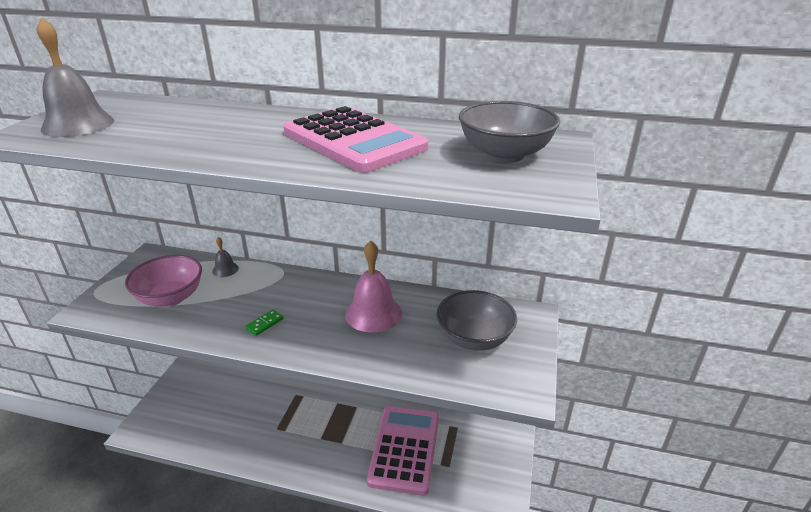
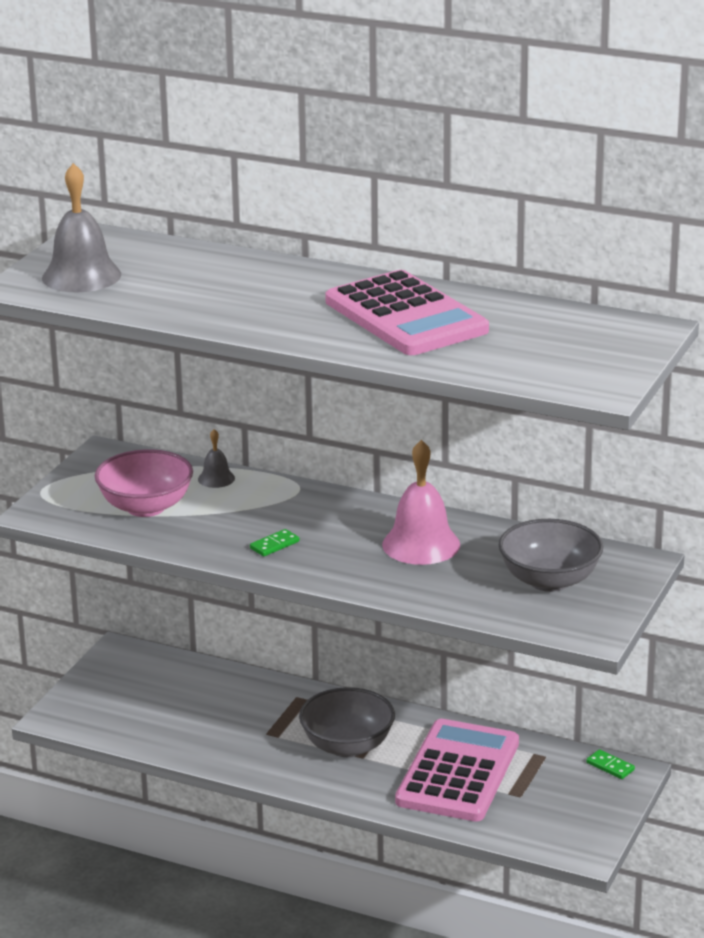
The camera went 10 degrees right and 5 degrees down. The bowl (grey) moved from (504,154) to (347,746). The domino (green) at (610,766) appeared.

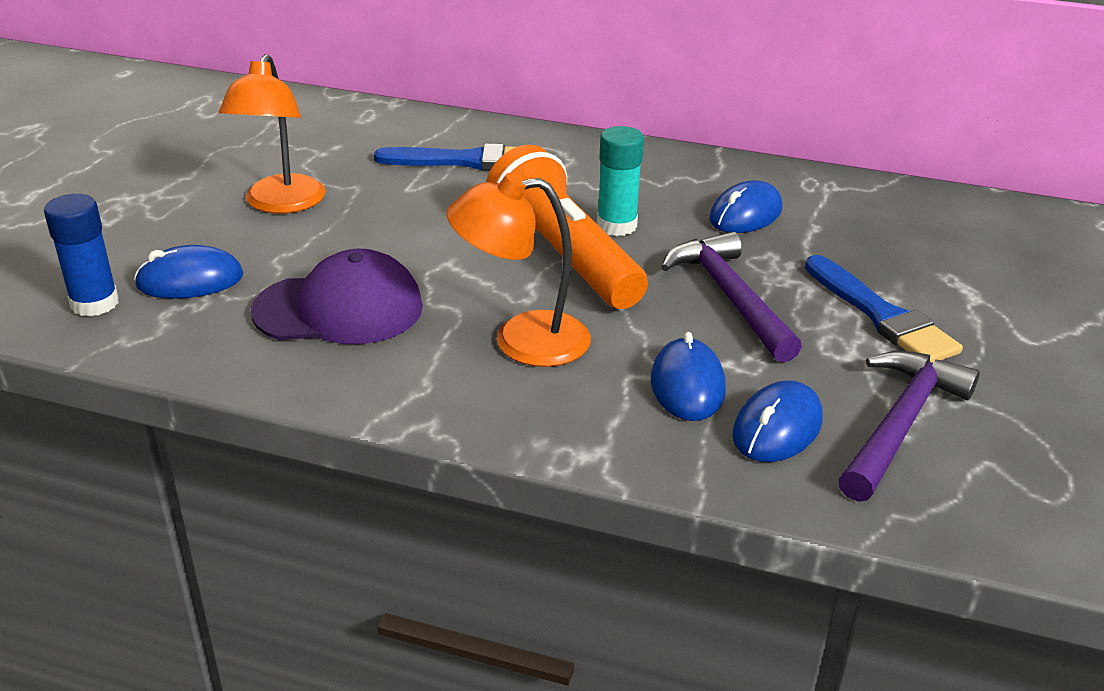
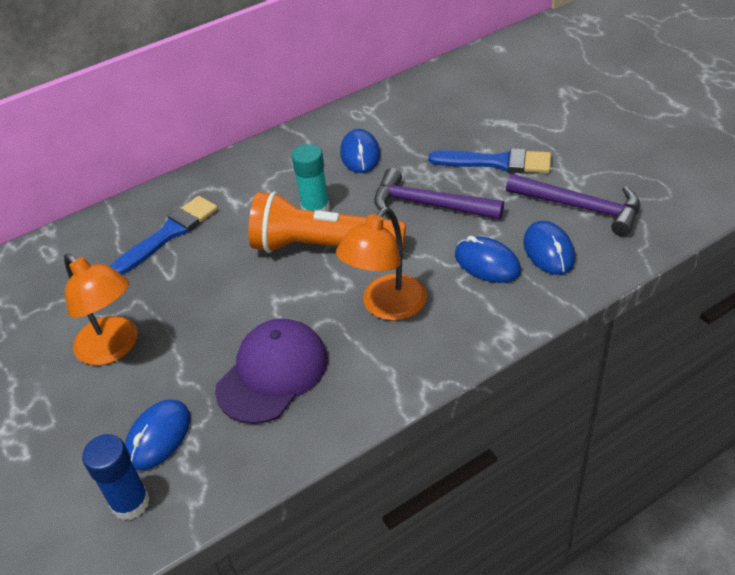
The camera went 45 degrees left and 10 degrees up. The hammer (purple) at (901,423) turned 135 degrees clockwise.

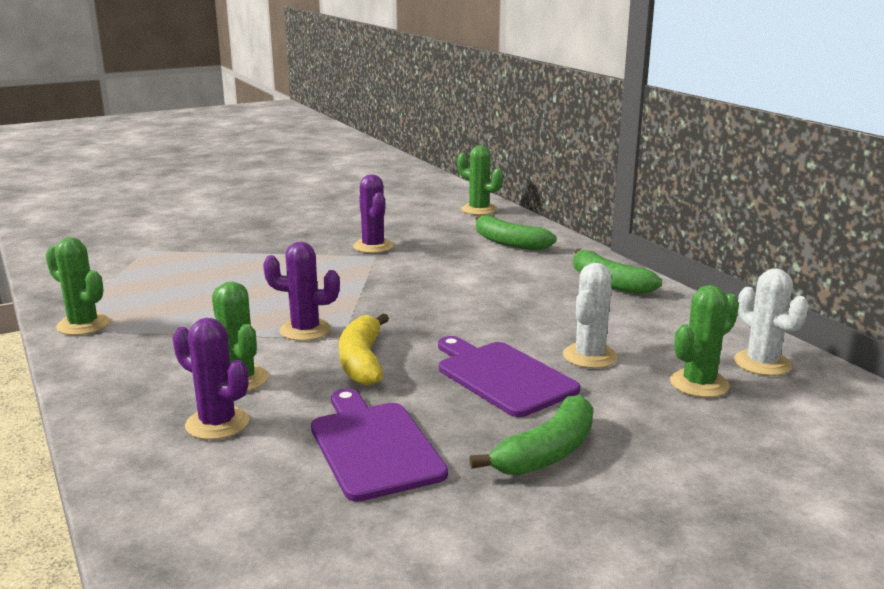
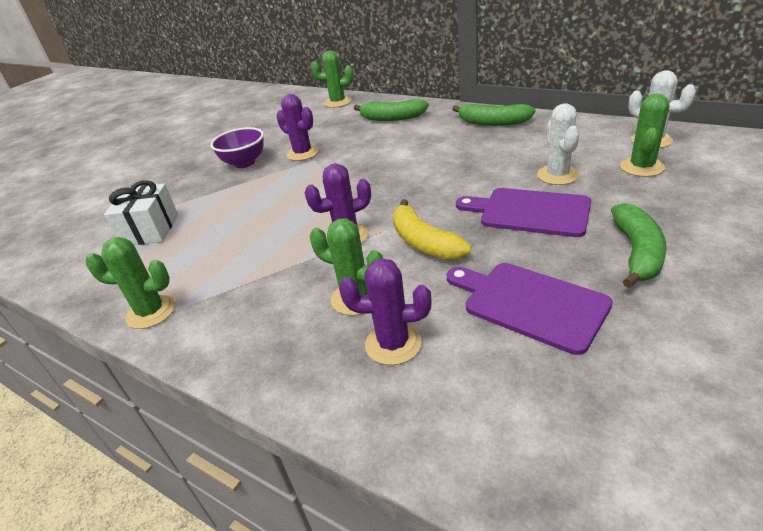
The camera went 25 degrees left and 15 degrees up. The gift (white) at (150,230) appeared. The bowl (purple) at (244,163) appeared.

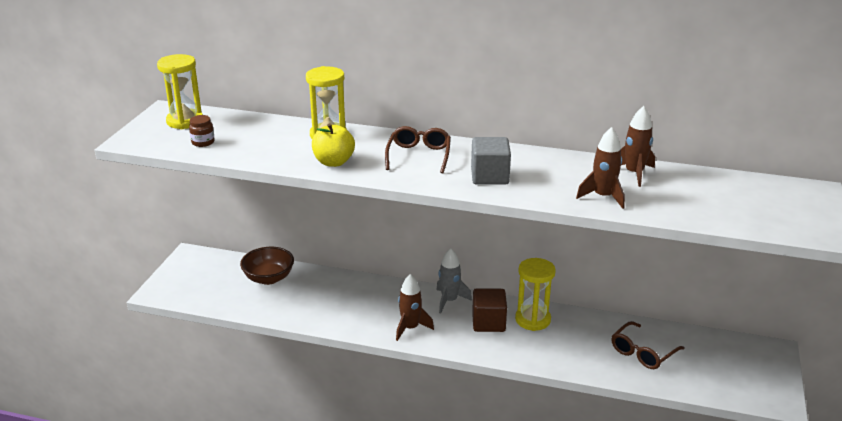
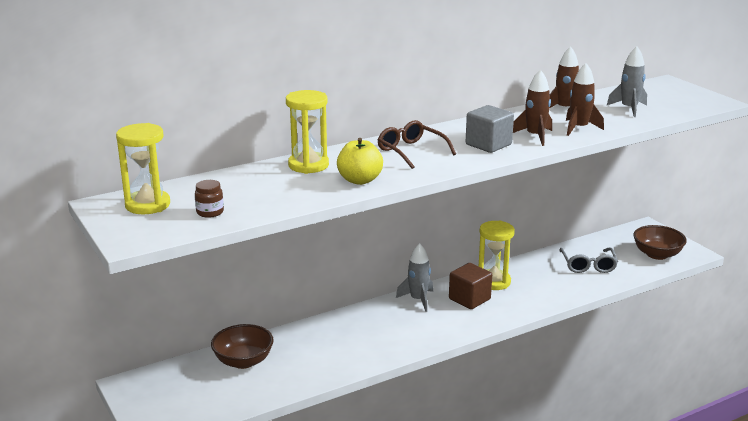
The camera went 45 degrees left and 5 degrees down. The rocket (brown) moved from (410,328) to (535,136). The glasses (brown) at (643,352) became the glasses (grey) at (588,265). The rocket (grey) at (629,109) appeared. The bowl (brown) at (657,254) appeared.

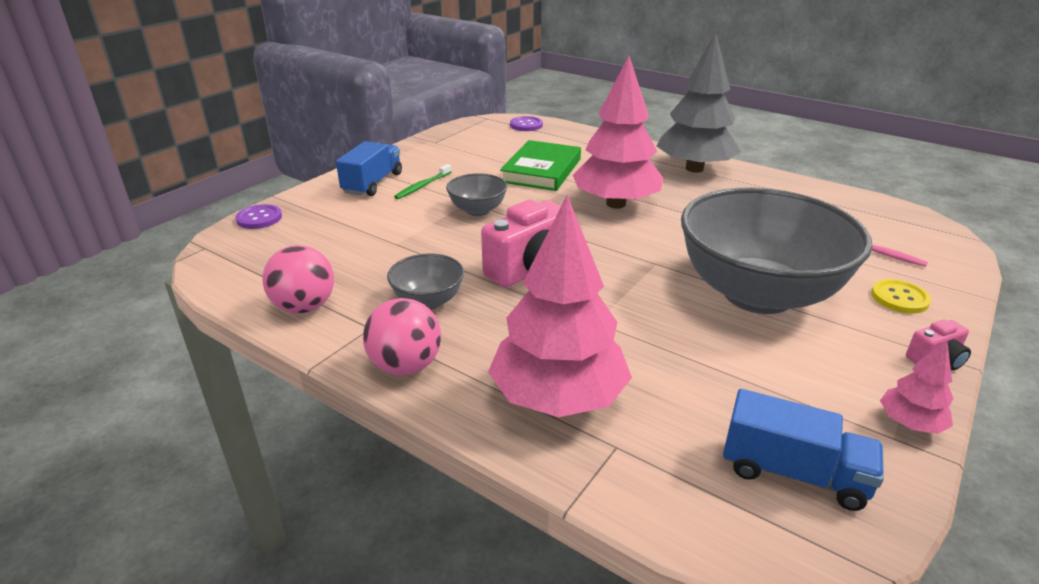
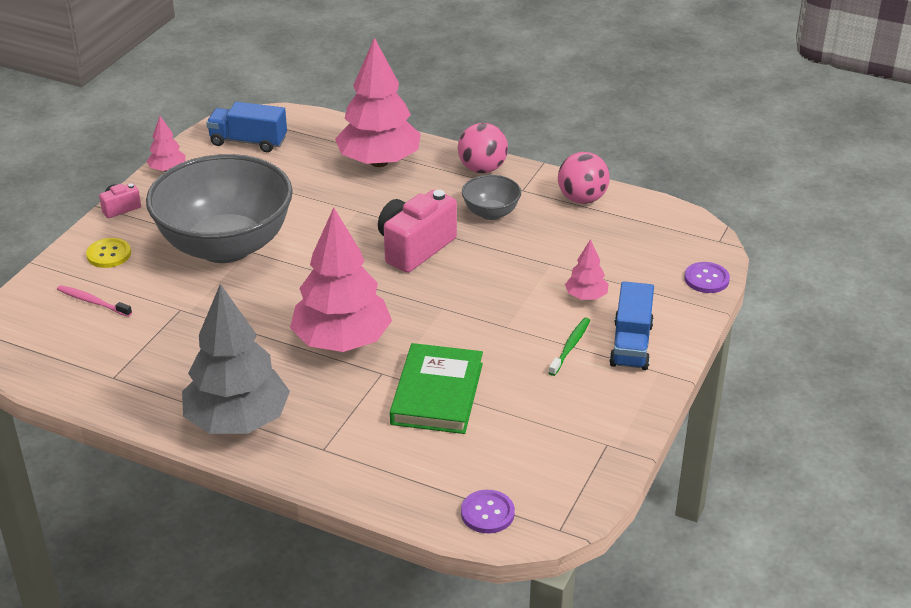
The camera went 170 degrees right and 5 degrees up. The tree (pink) at (586,296) appeared. The bowl (grey) at (477,210) disappeared.

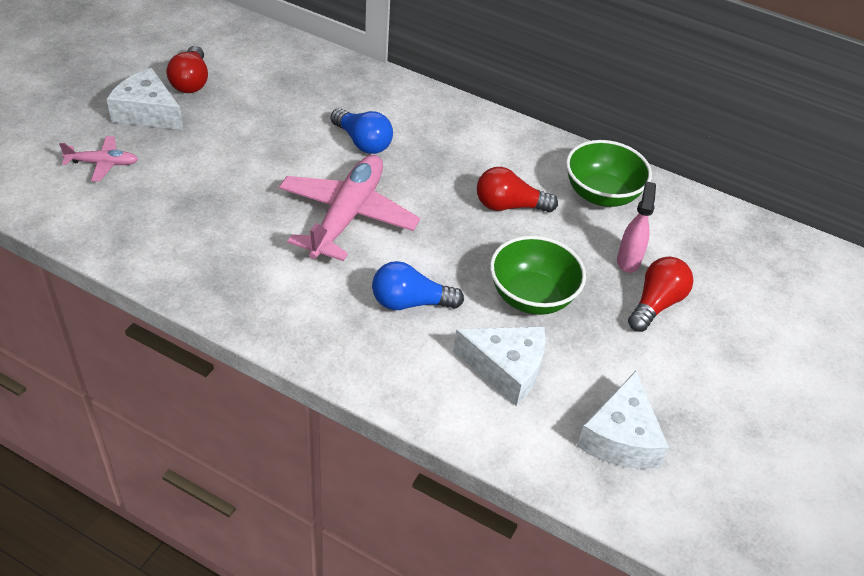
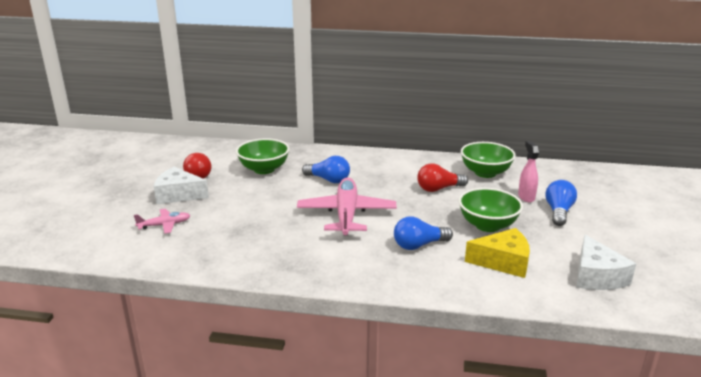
The camera went 15 degrees left and 20 degrees down. The bowl (green) at (264,169) appeared. The cheese (white) at (506,369) became the cheese (yellow) at (503,262). The light bulb (red) at (656,304) became the light bulb (blue) at (558,212).

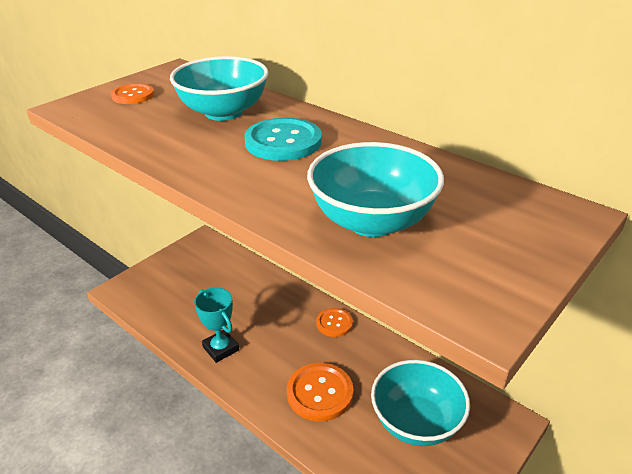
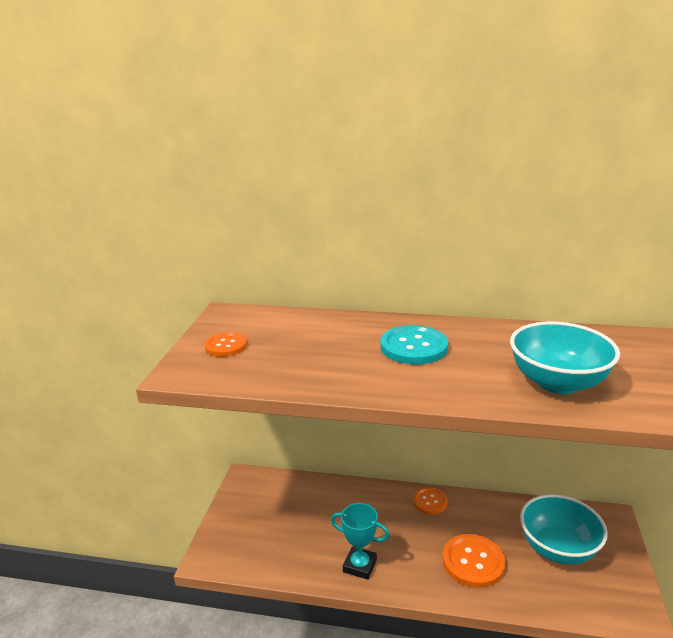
The camera went 30 degrees left and 10 degrees down. The bowl (turquoise) at (223,112) disappeared.

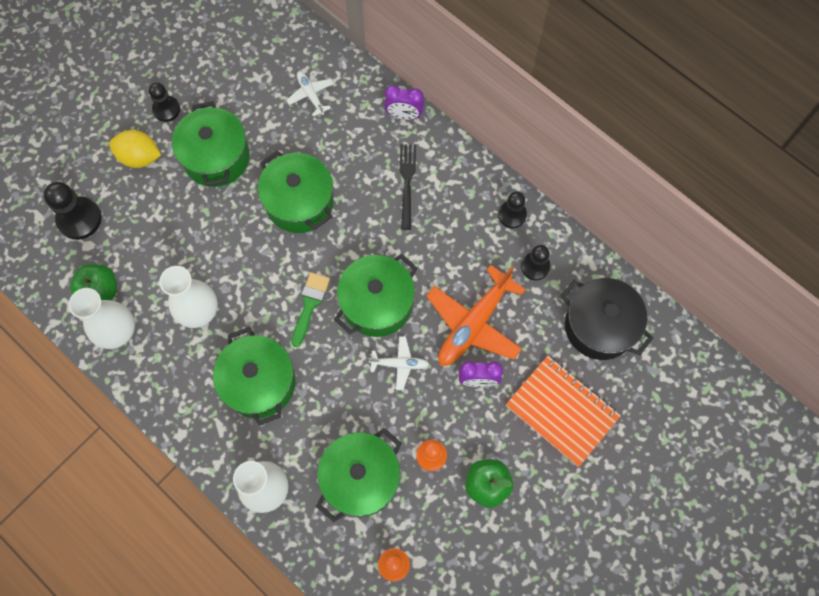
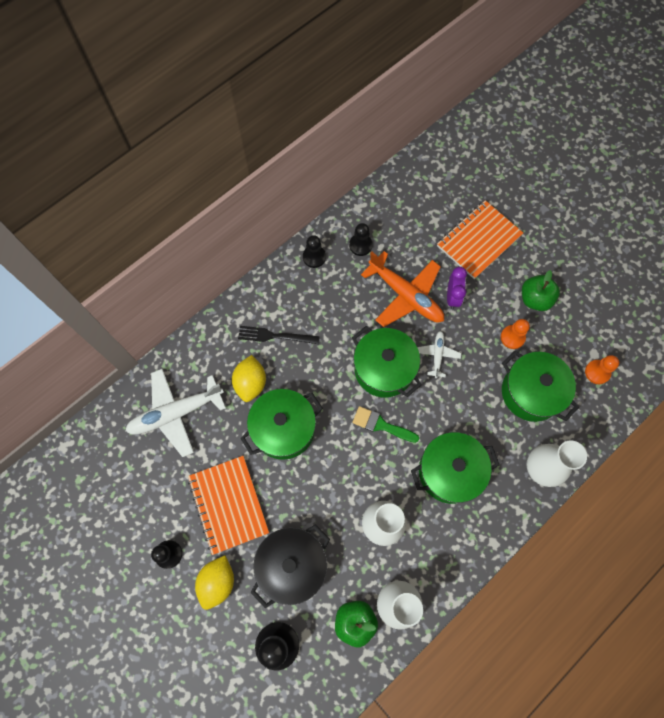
The camera went 85 degrees left and 0 degrees up. The plane (white) at (311,95) changed to 1.99 times the size. The pot (green) at (216,157) was replaced by the notebook (orange) at (228,504). The lemon (yellow) at (251,383) appeared. The pot (black) moved from (599,326) to (292,565). The clock (purple) at (404,115) disappeared.

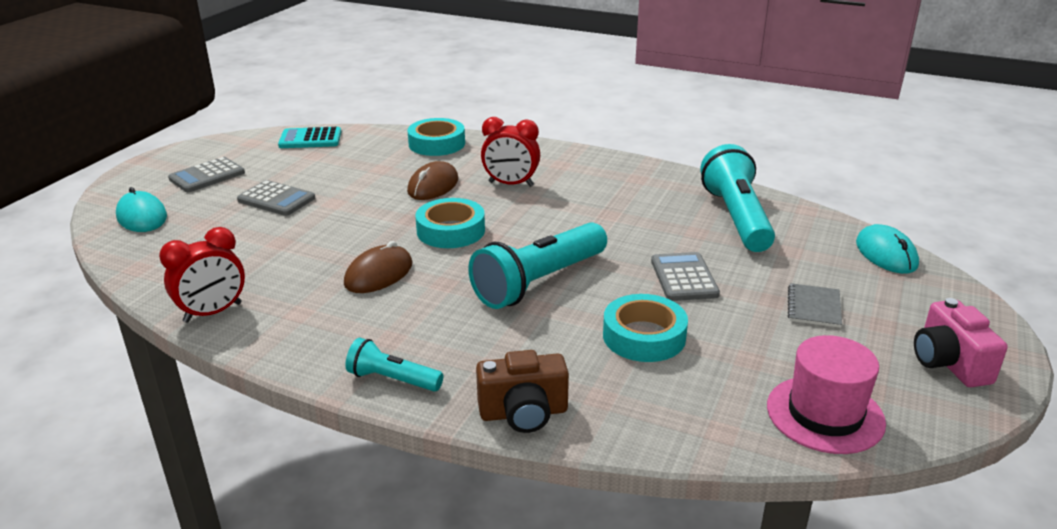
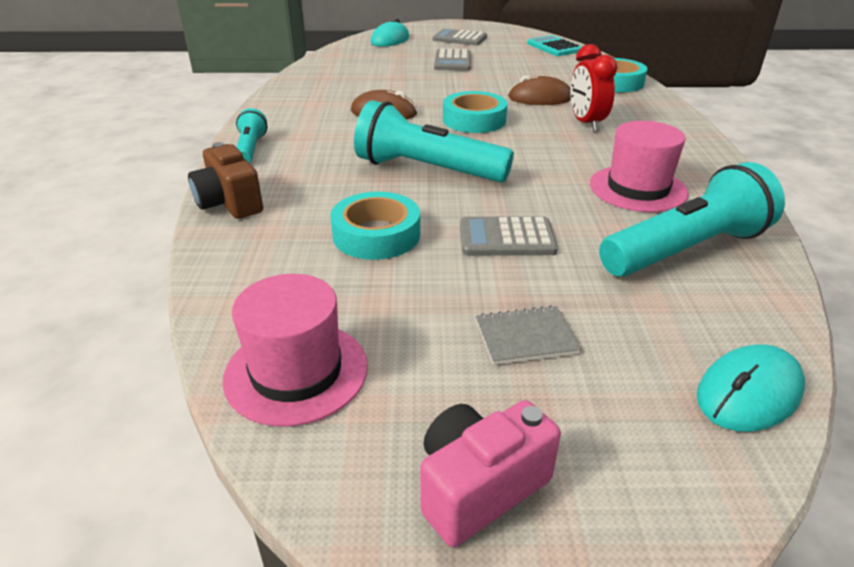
The camera went 65 degrees right and 5 degrees up. The calculator (grey) at (684,278) turned 150 degrees counterclockwise. The hat (pink) at (638,188) appeared. The clock (red) at (213,312) disappeared.

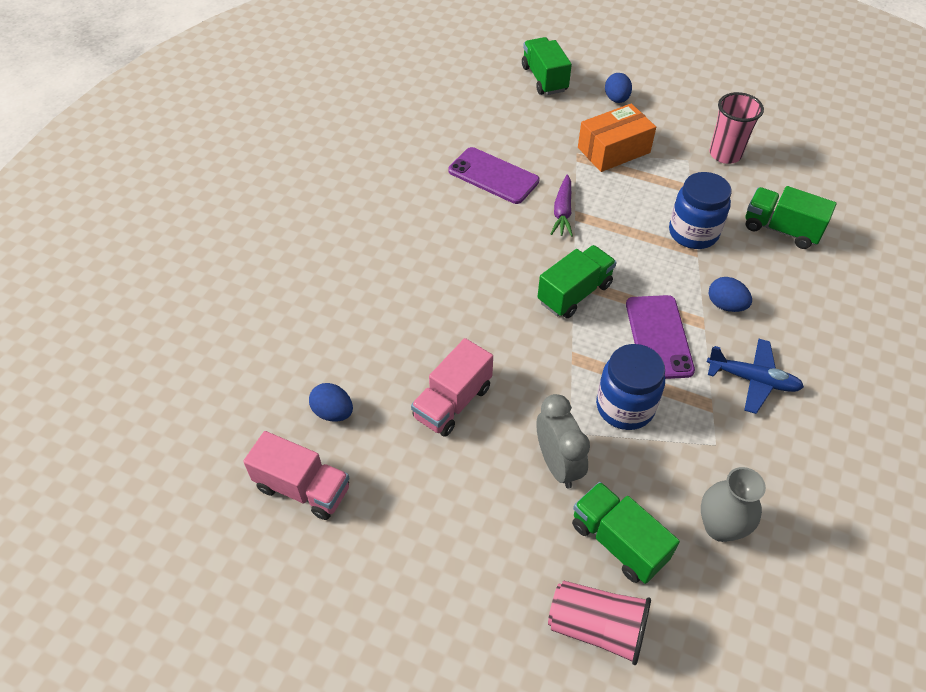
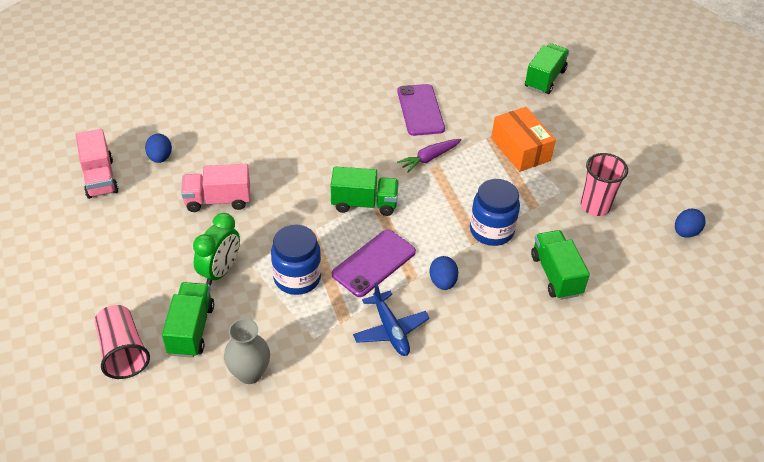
The camera went 45 degrees right and 5 degrees down. The clock (grey) at (558,464) became the clock (green) at (220,271). The box (orange) at (613,150) turned 45 degrees clockwise. The egg (blue) moved from (616,99) to (685,232).

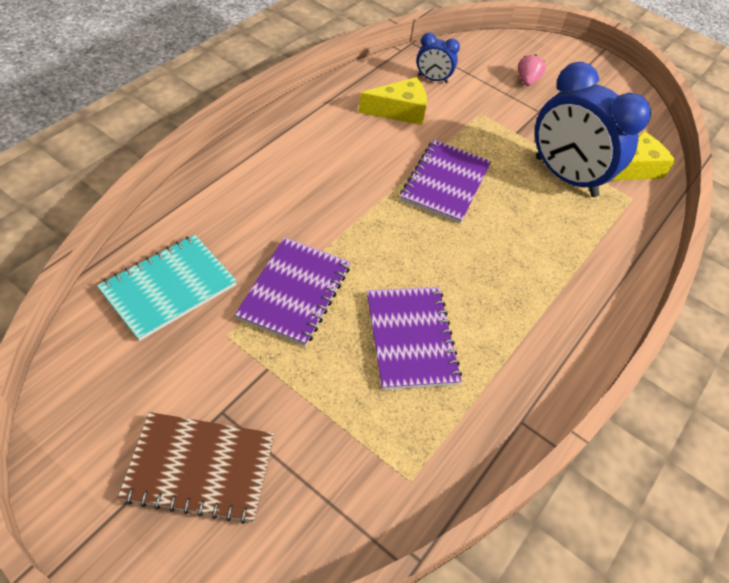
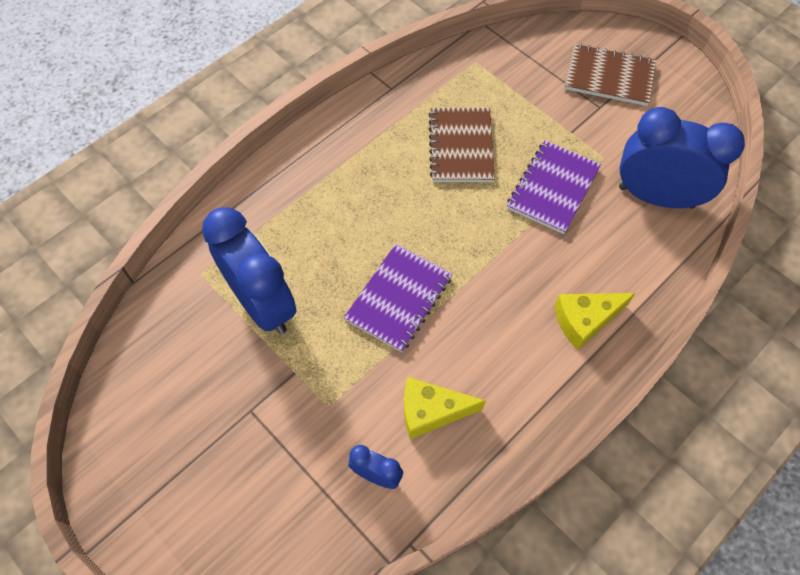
The camera went 165 degrees left and 10 degrees up. The notebook (purple) at (411,338) became the notebook (brown) at (461,147). The cheese (yellow) moved from (634,169) to (585,320). The notebook (turquoise) at (169,288) was replaced by the clock (blue) at (656,196). The strawberry (pink) at (527,80) disappeared.

